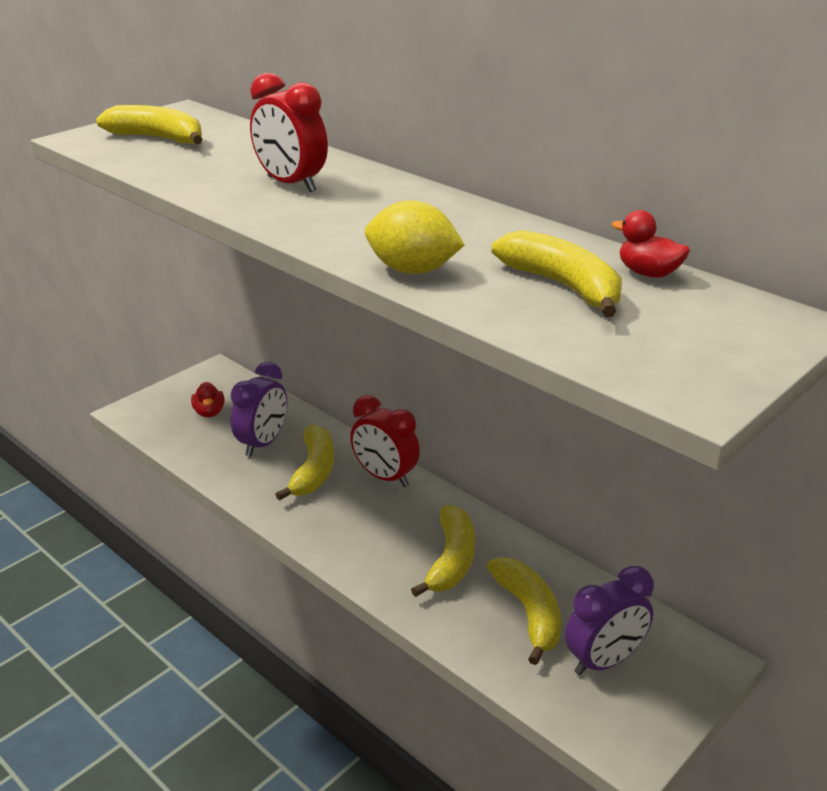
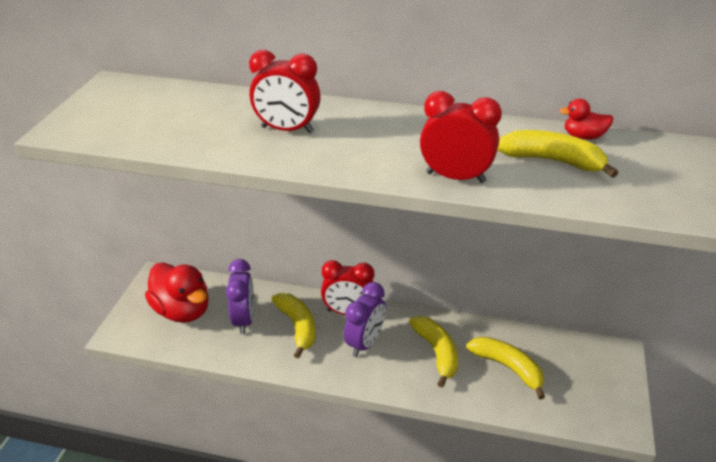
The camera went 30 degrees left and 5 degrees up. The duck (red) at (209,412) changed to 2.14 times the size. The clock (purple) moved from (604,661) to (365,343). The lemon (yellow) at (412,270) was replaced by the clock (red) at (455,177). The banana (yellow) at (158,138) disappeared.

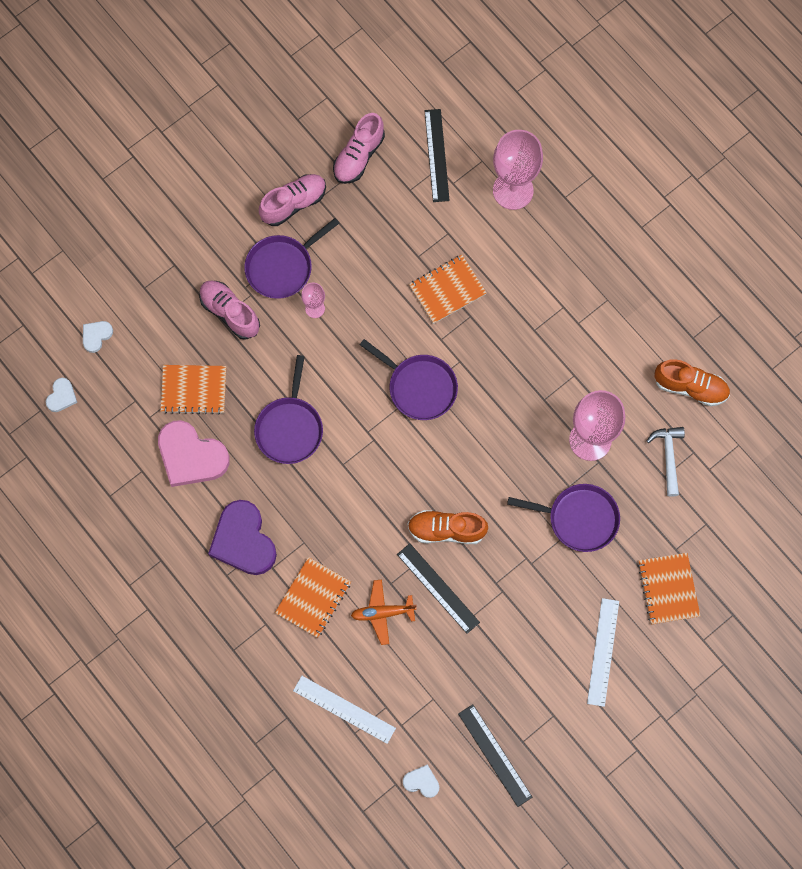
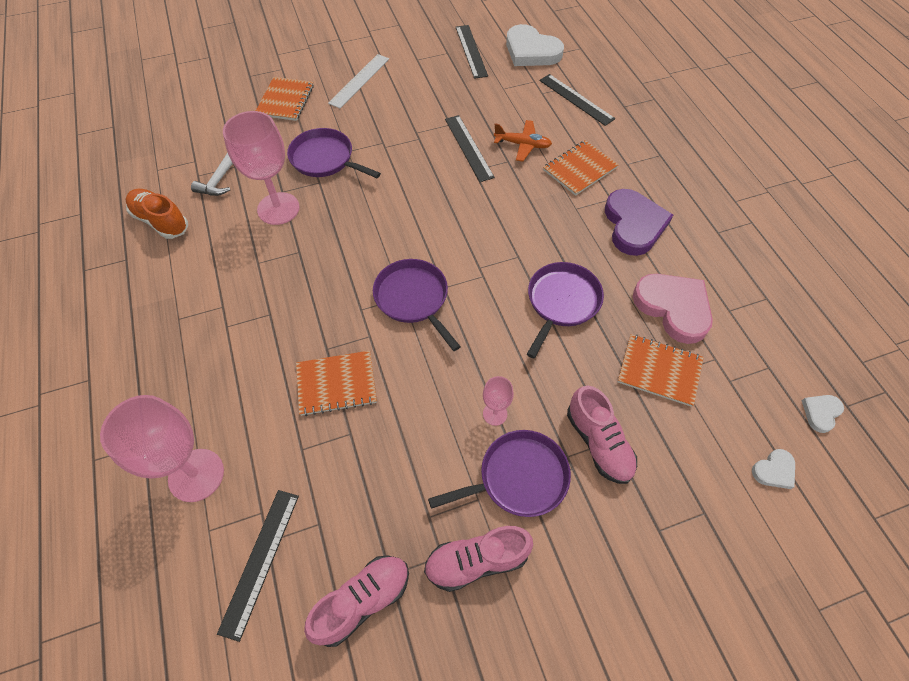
The camera went 160 degrees left and 15 degrees down. The heart (white) at (421,782) changed to 2.13 times the size. The ruler (white) at (344,709) became the ruler (black) at (576,99). The shoe (orange) at (446,530) disappeared.

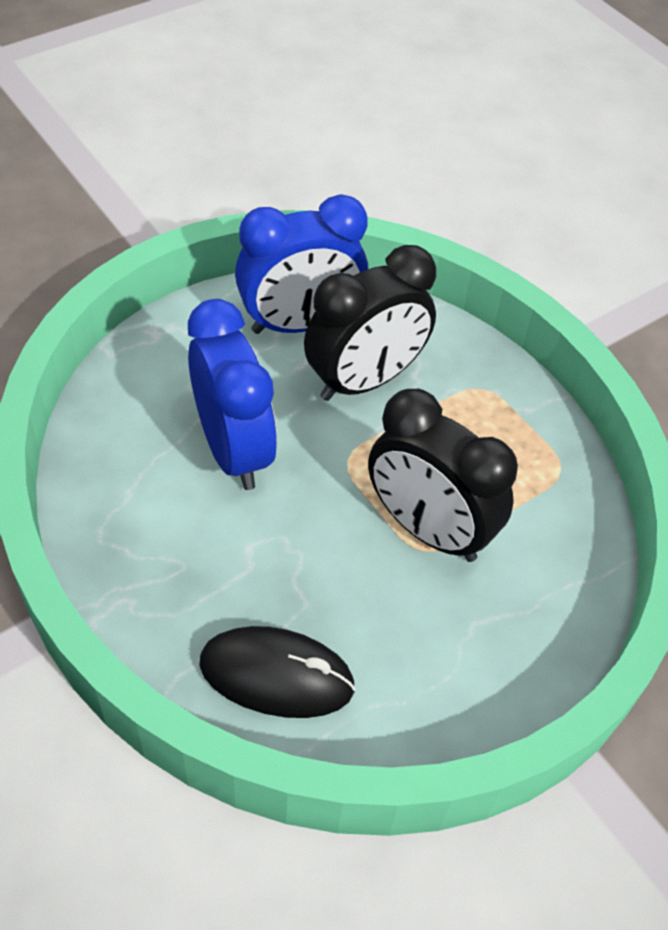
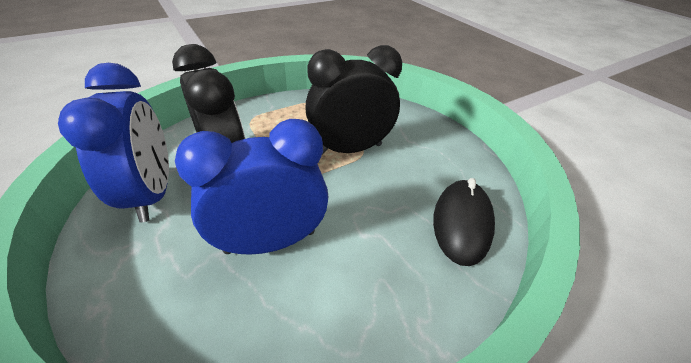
The camera went 85 degrees left and 10 degrees down. The clock (black) at (428,529) turned 150 degrees counterclockwise.

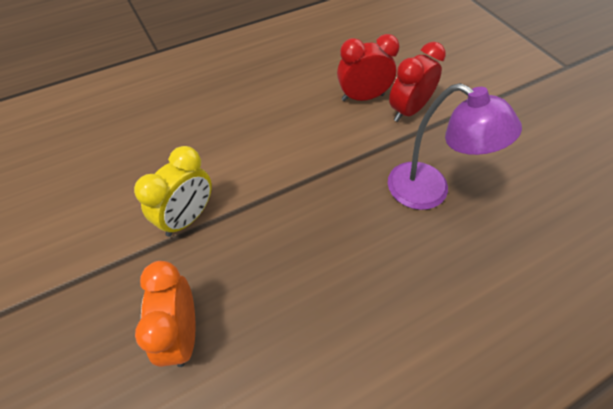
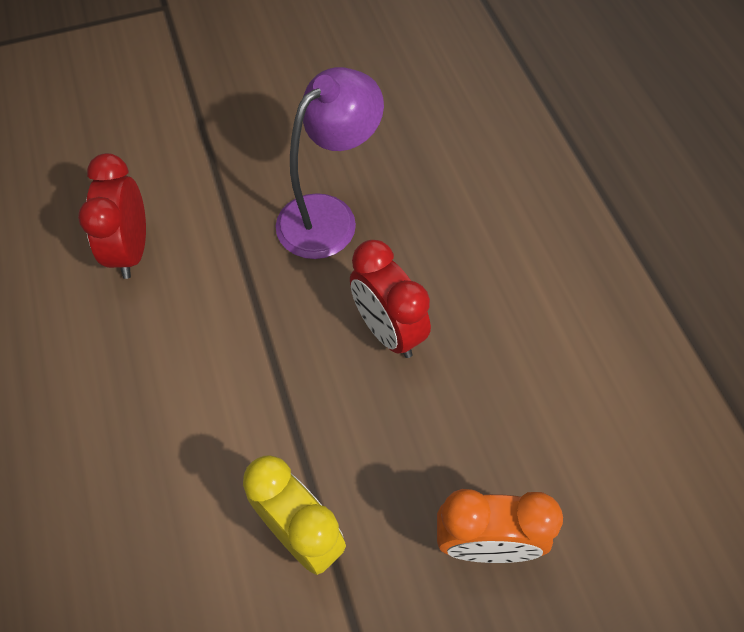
The camera went 80 degrees left and 5 degrees up. The clock (red) moved from (408,111) to (388,331).

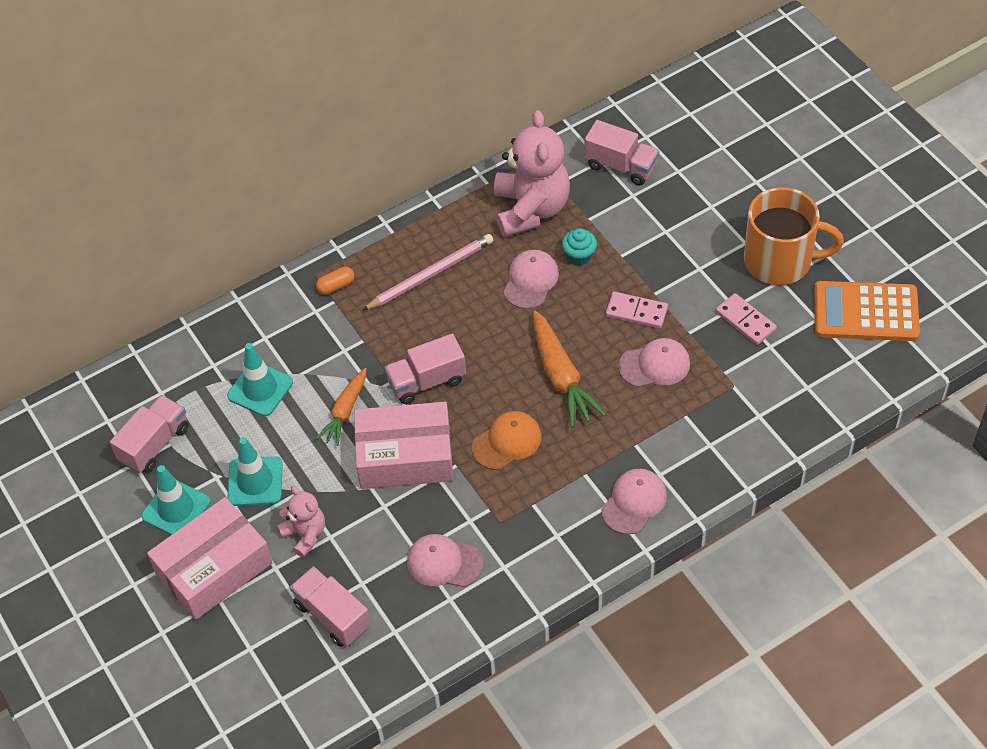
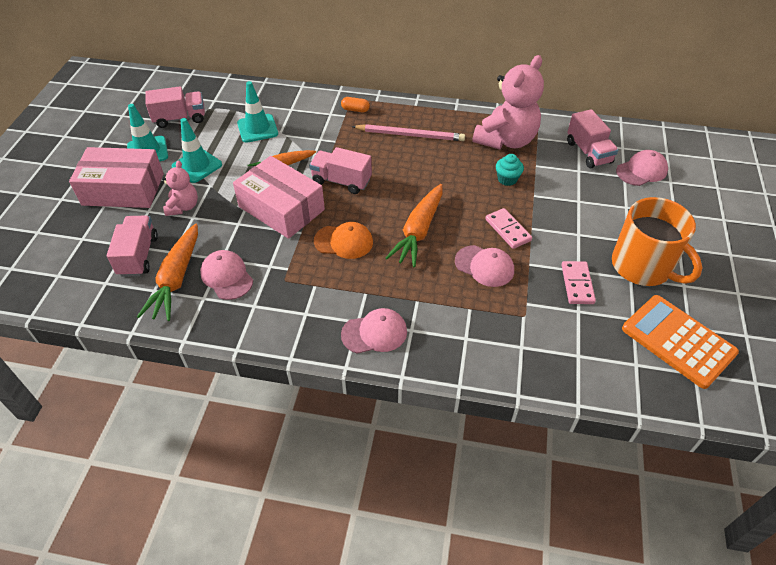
The camera went 40 degrees right and 5 degrees down. The carrot (orange) at (176,279) appeared. The cap (pink) moved from (531,281) to (641,171).

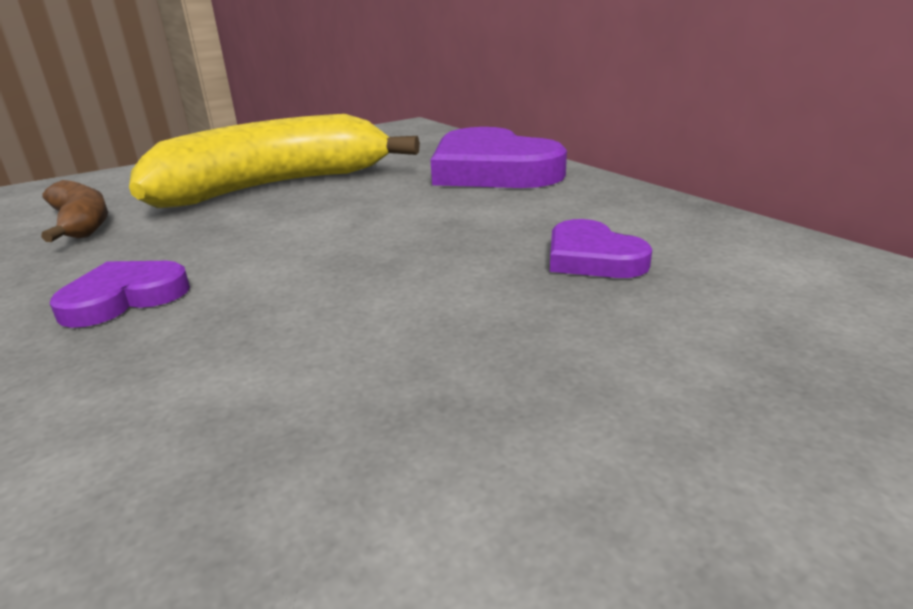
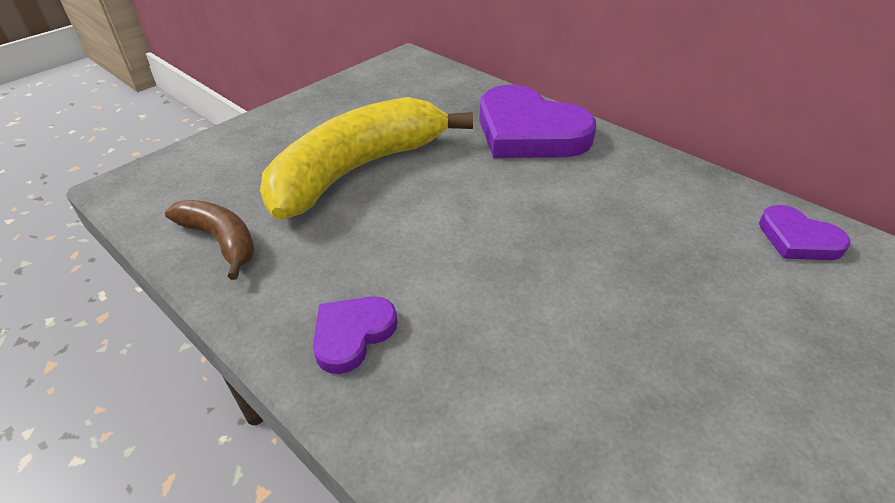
The camera went 15 degrees left and 15 degrees up. The heart (purple) moved from (592,257) to (798,239).

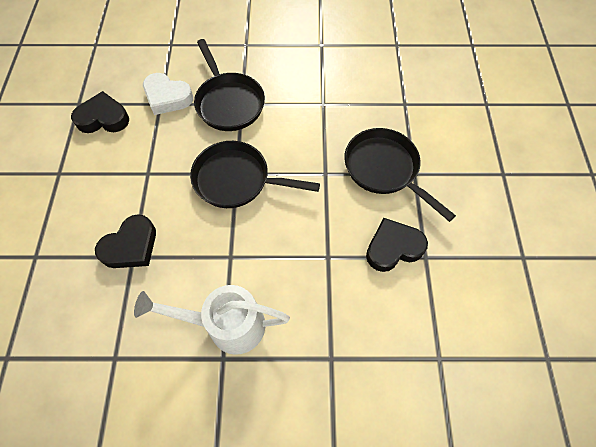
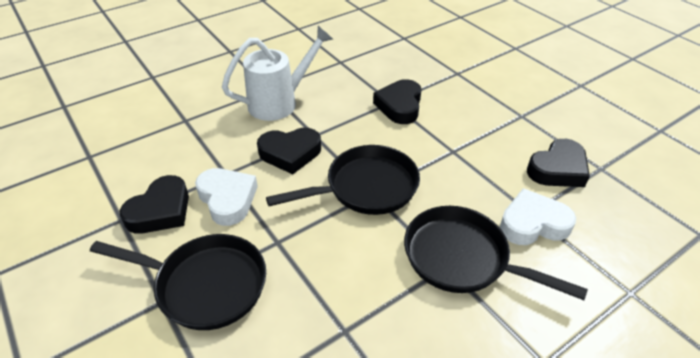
The camera went 145 degrees right and 20 degrees down. The heart (white) at (227,199) appeared. The heart (black) at (290,153) appeared.

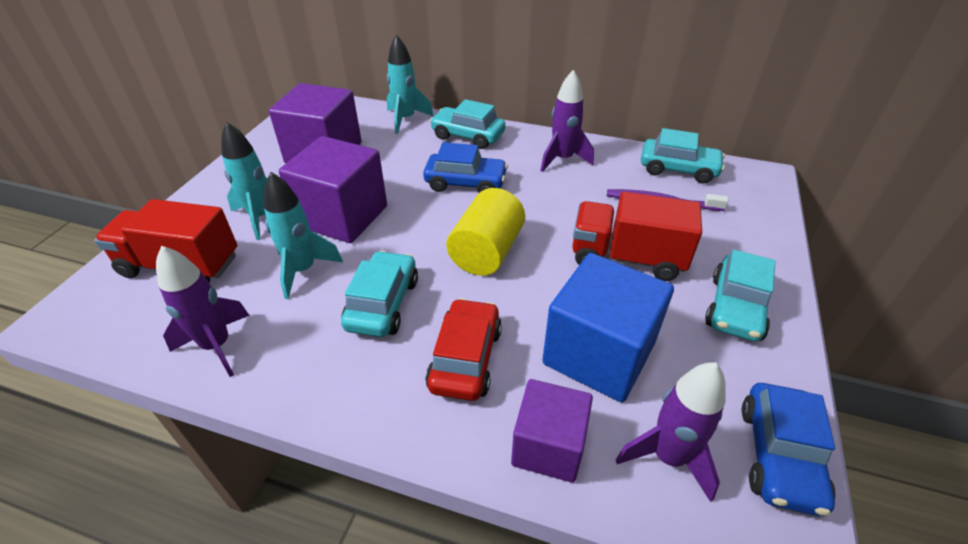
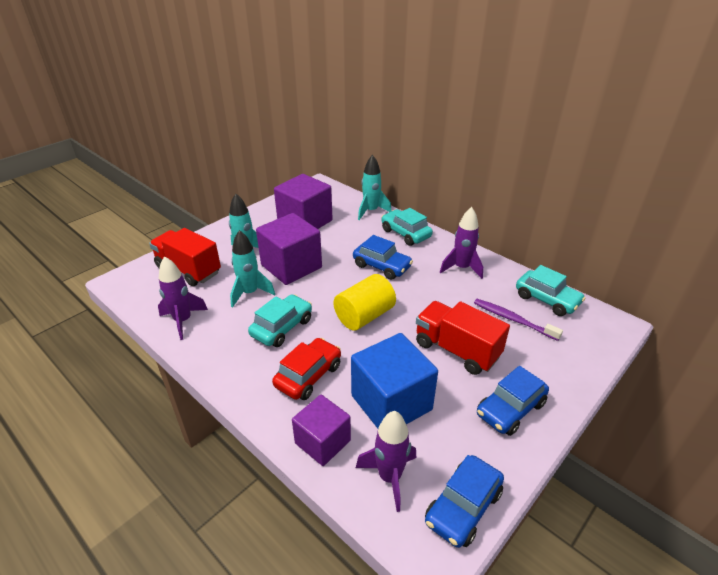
The camera went 25 degrees right and 5 degrees down. The car (turquoise) at (736,308) became the car (blue) at (510,409).

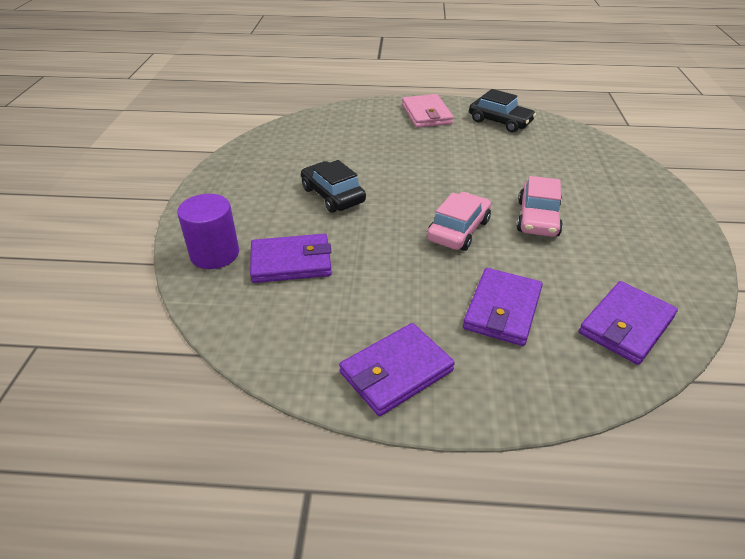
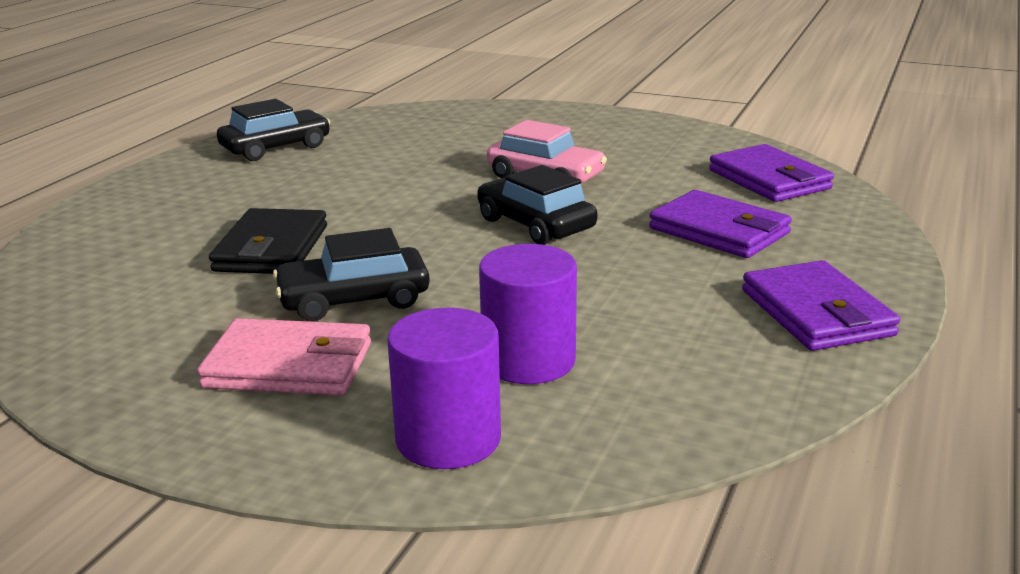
The camera went 70 degrees left and 15 degrees down. The wallet (pink) moved from (426,114) to (289,365). The wallet (black) at (271,249) appeared. The car (pink) at (458,230) became the car (black) at (535,224). The wallet (purple) at (291,262) was replaced by the cylinder (purple) at (528,361).

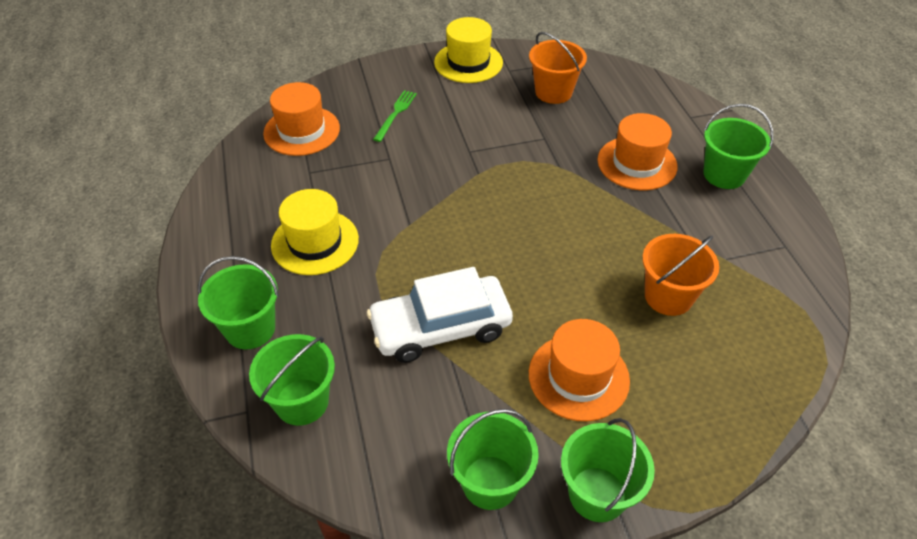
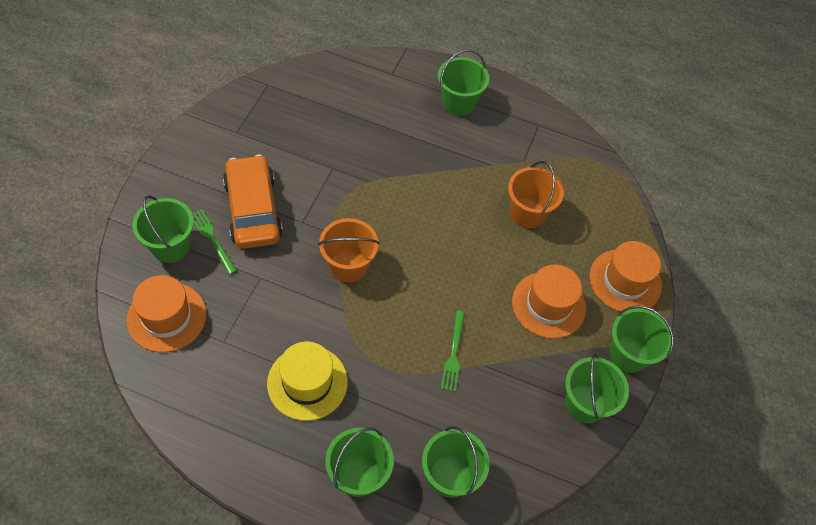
The camera went 60 degrees left and 10 degrees up. The bucket (green) at (171,246) appeared. The car (orange) at (253,210) appeared. The bucket (orange) moved from (553,92) to (348,265). The car (white) at (440,328) was replaced by the fork (green) at (453,353). The hat (orange) moved from (637,163) to (625,281). The hat (yellow) at (468,62) disappeared.

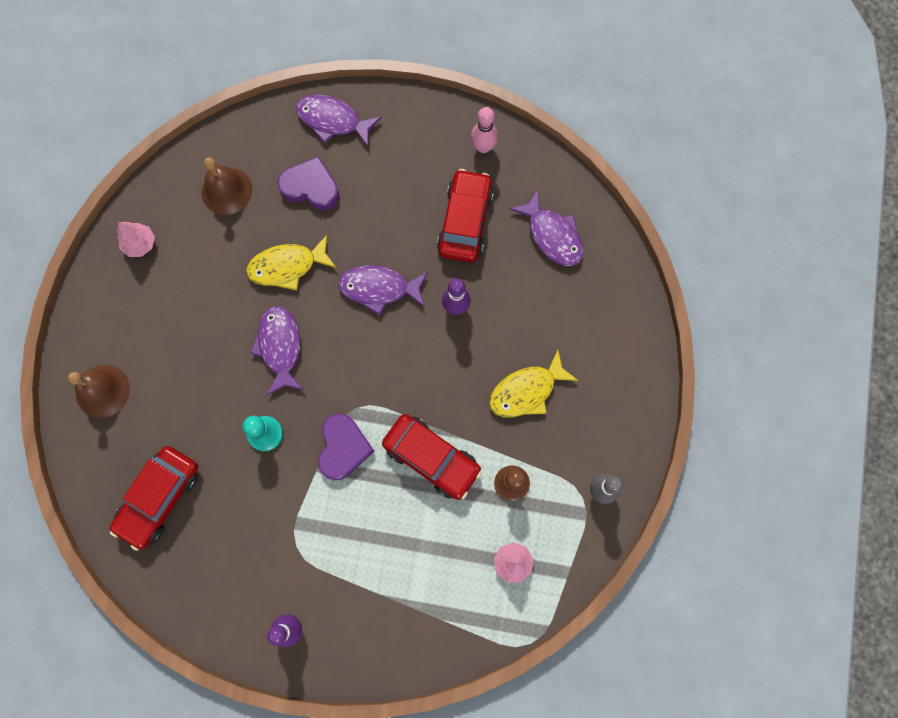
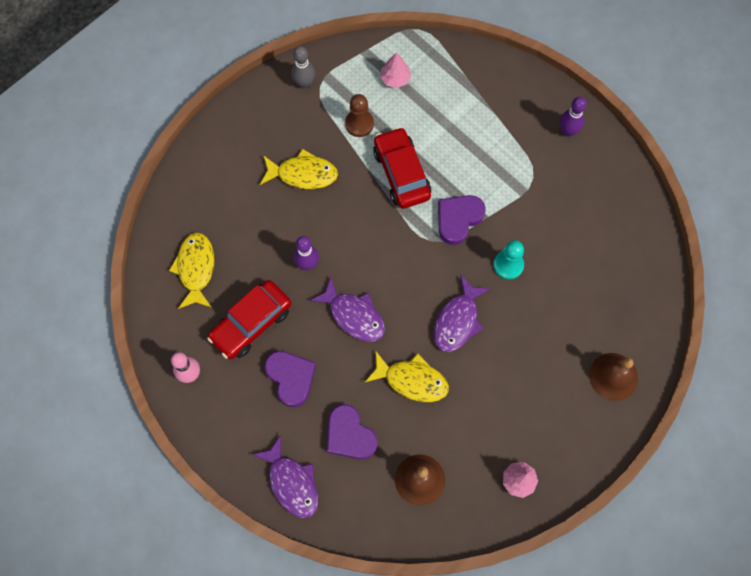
The camera went 145 degrees left and 5 degrees down. The fish (purple) at (552,235) became the fish (yellow) at (196,269). The heart (purple) at (291,378) appeared. The car (red) at (160,498) disappeared.

